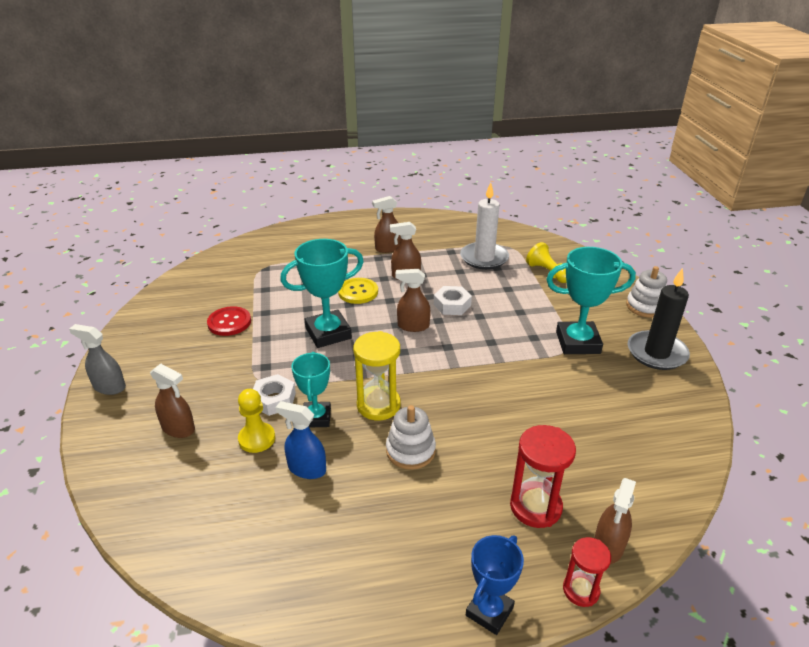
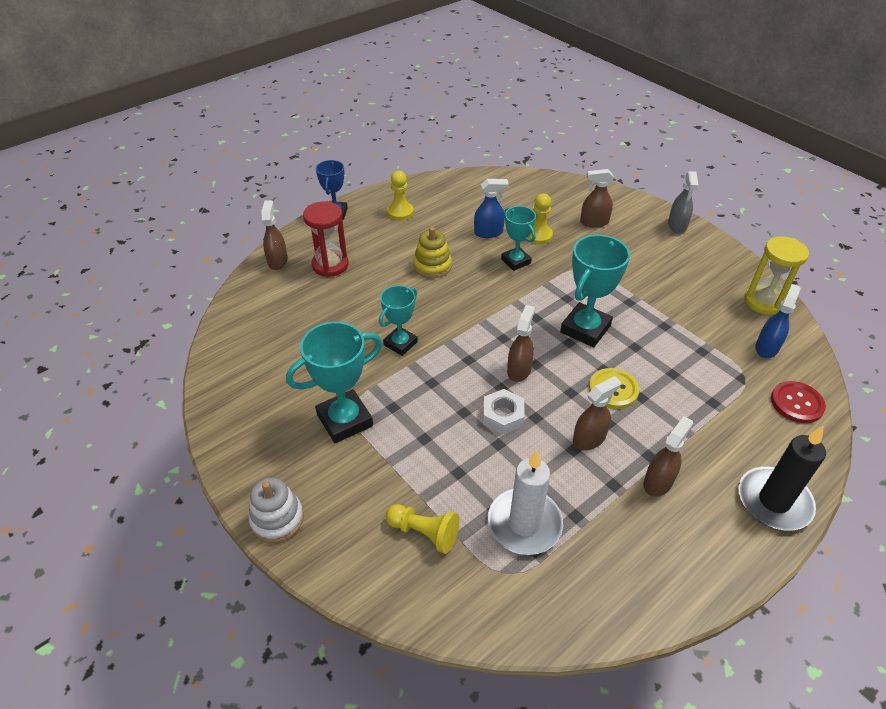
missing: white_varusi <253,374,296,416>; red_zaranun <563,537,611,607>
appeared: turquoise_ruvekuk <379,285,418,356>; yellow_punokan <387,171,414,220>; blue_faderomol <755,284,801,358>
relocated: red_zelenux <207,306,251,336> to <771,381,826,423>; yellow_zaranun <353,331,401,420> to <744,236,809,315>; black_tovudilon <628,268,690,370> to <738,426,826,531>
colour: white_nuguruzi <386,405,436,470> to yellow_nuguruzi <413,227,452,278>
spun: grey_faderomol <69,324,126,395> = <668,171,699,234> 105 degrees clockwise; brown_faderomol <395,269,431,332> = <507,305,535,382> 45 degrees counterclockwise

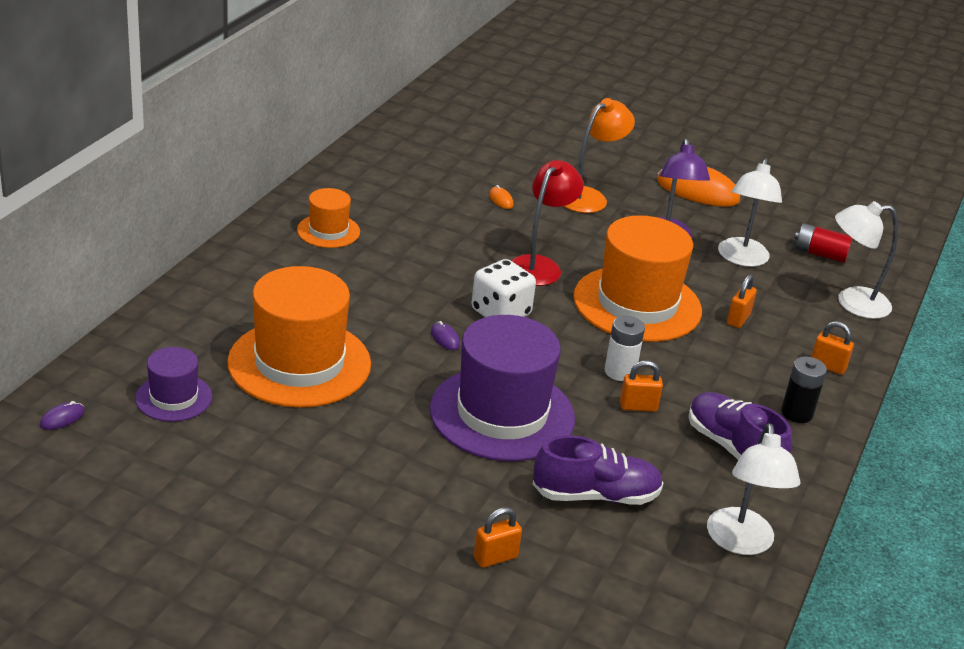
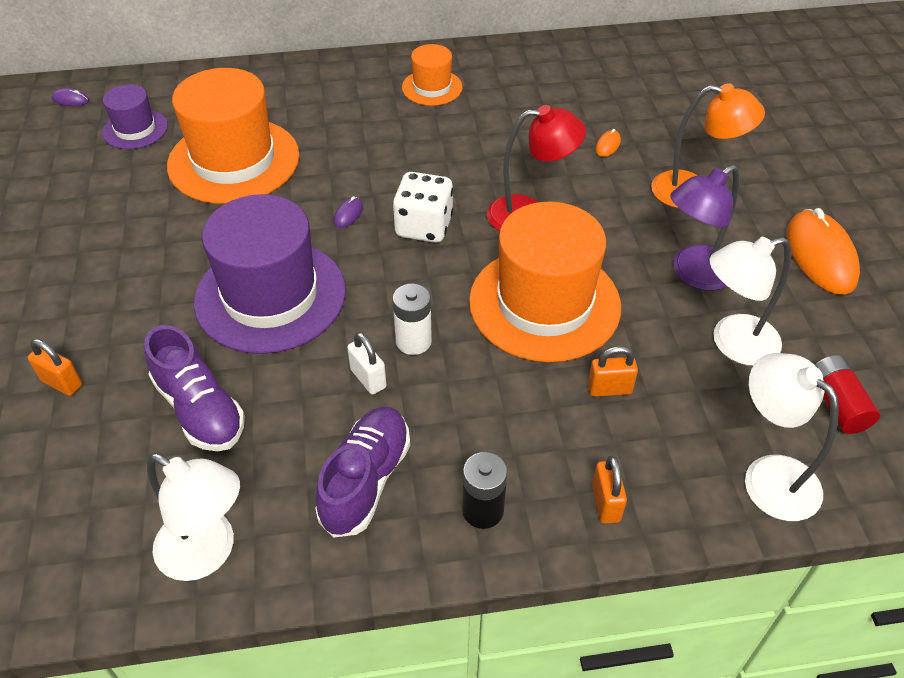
colour: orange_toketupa <620,360,663,412> to white_toketupa <347,332,386,395>
spun: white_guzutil <707,423,801,555> = <147,453,240,581> 120 degrees counterclockwise

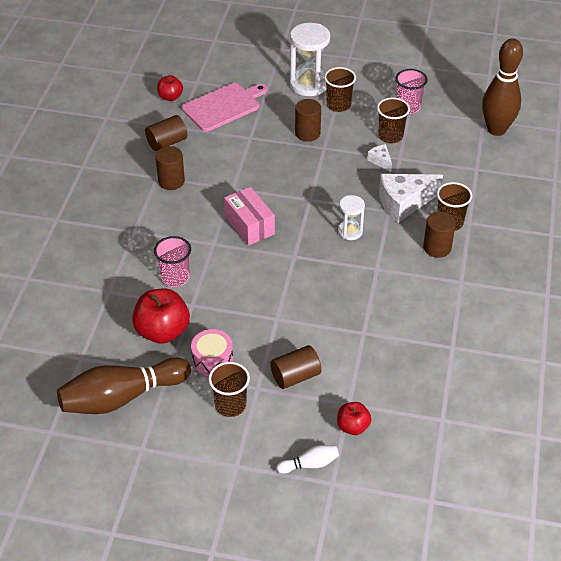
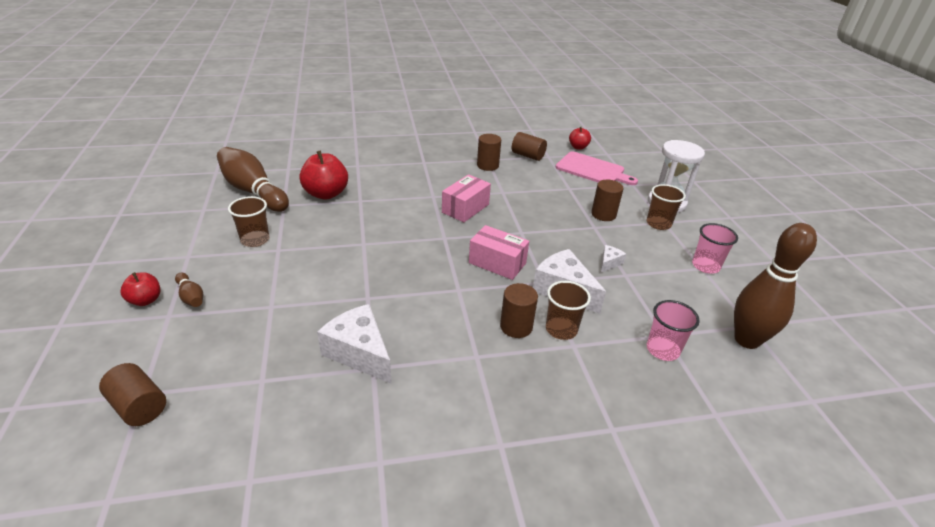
missing: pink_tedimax <191,329,233,376>; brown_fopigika <377,97,410,143>
appeared: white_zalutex <317,304,392,384>
relocated: pink_fopigika <154,236,191,287> to <647,300,700,361>; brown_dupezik <270,345,321,389> to <99,363,166,426>; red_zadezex <337,402,372,435> to <120,272,160,306>
exchanged: white_zaranun <338,195,365,240> to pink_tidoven <469,225,529,280>
colour: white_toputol <276,445,339,474> to brown_toputol <175,273,203,307>

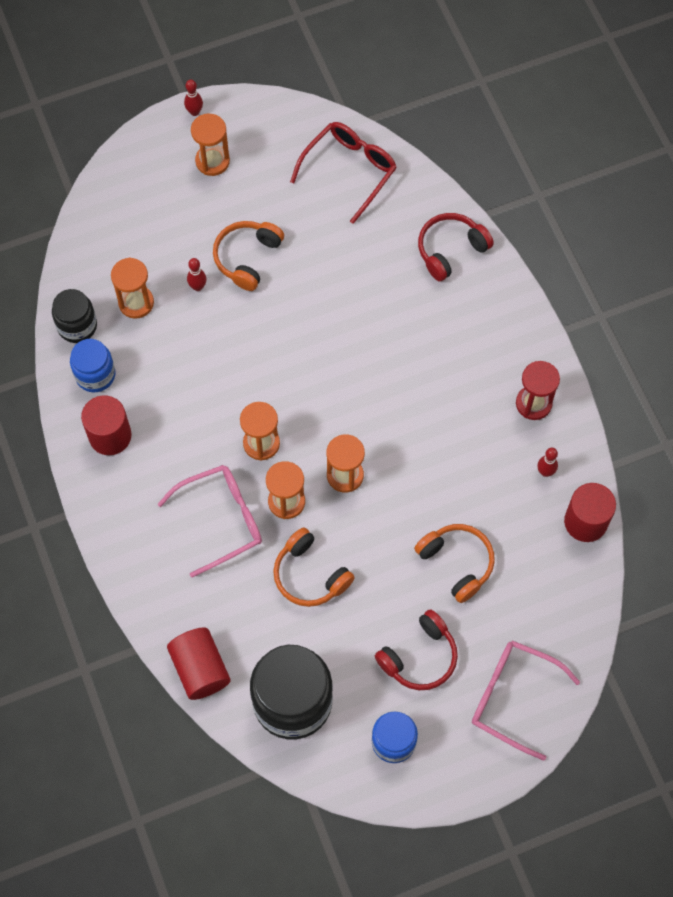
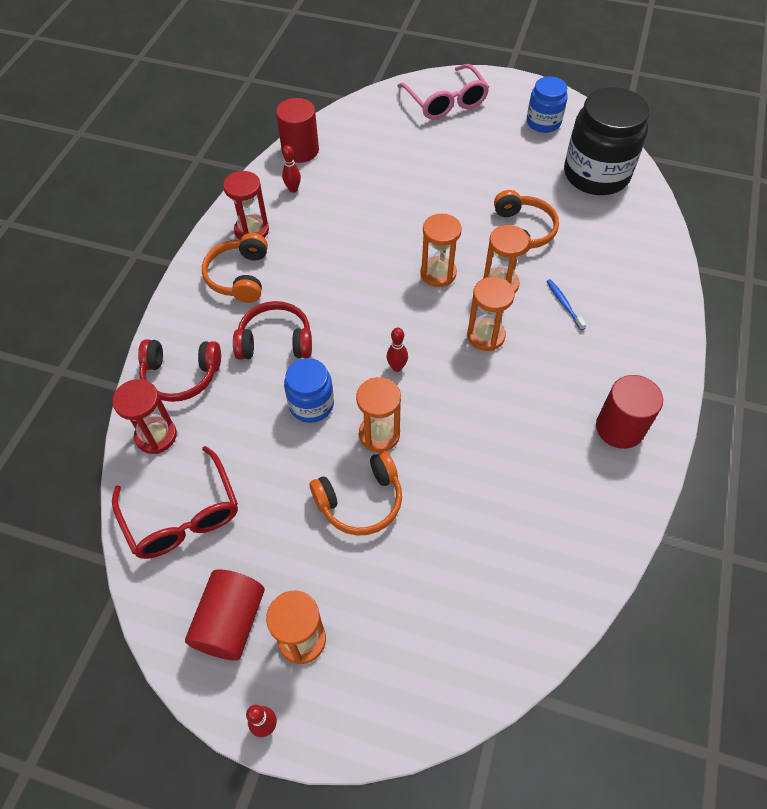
missing: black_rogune <52,289,97,343>
appeared: red_zaranun <112,379,177,454>
relocated: blue_rogune <70,339,115,392> to <284,358,334,423>; orange_zaranun <111,258,154,319> to <356,377,401,452>; red_dupezik <167,627,231,700> to <185,569,265,661>; red_toputol <187,258,206,291> to <387,327,408,372>; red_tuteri <375,609,458,690> to <233,301,312,359>; orange_tuteri <414,524,495,603> to <202,233,268,303>
exchanged: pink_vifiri <157,465,262,577> to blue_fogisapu <546,279,587,330>
spun: red_vifiri <290,122,397,224> = <112,446,238,559> 105 degrees counterclockwise

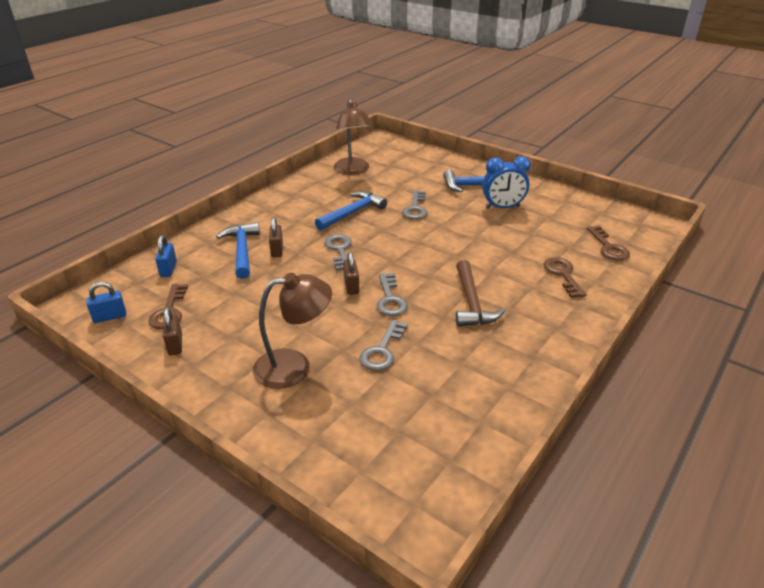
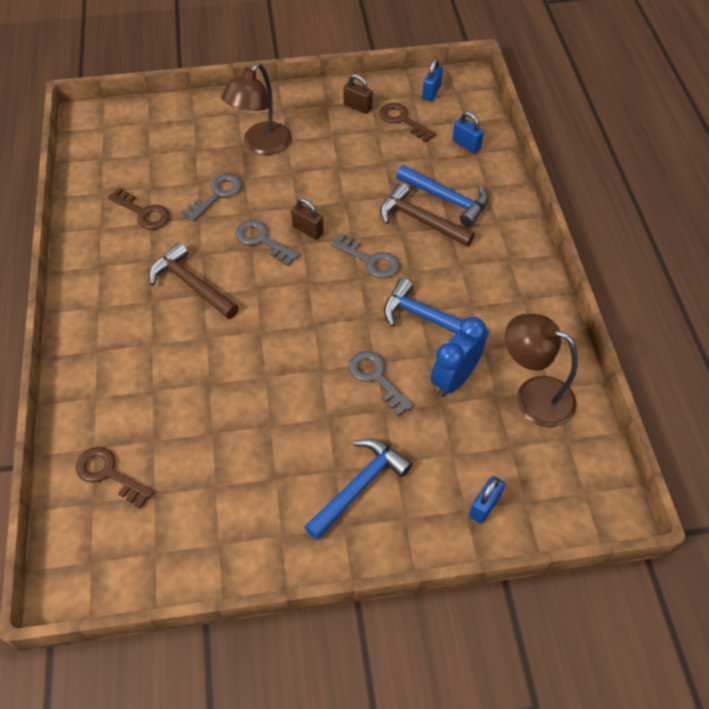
appeared: blue_toketupa <469,476,505,524>
relocated: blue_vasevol <482,156,531,209> to <430,317,487,397>; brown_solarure <544,257,587,298> to <108,188,170,229>
exchanged: brown_toketupa <269,217,283,257> to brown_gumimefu <380,183,475,247>
spun: blue_gumimefu <315,191,387,231> = <384,278,489,341> 120 degrees clockwise; grey_solarure <360,320,408,371> = <182,174,242,221> 60 degrees clockwise

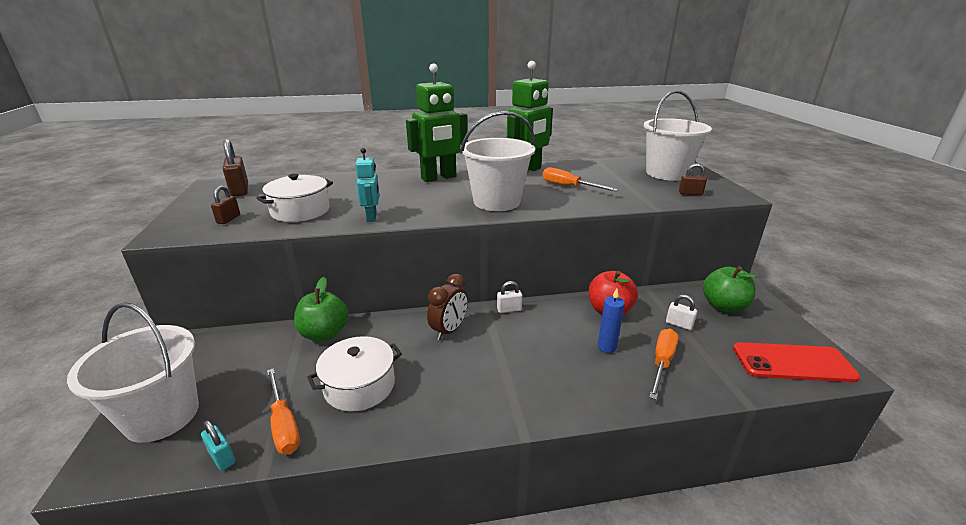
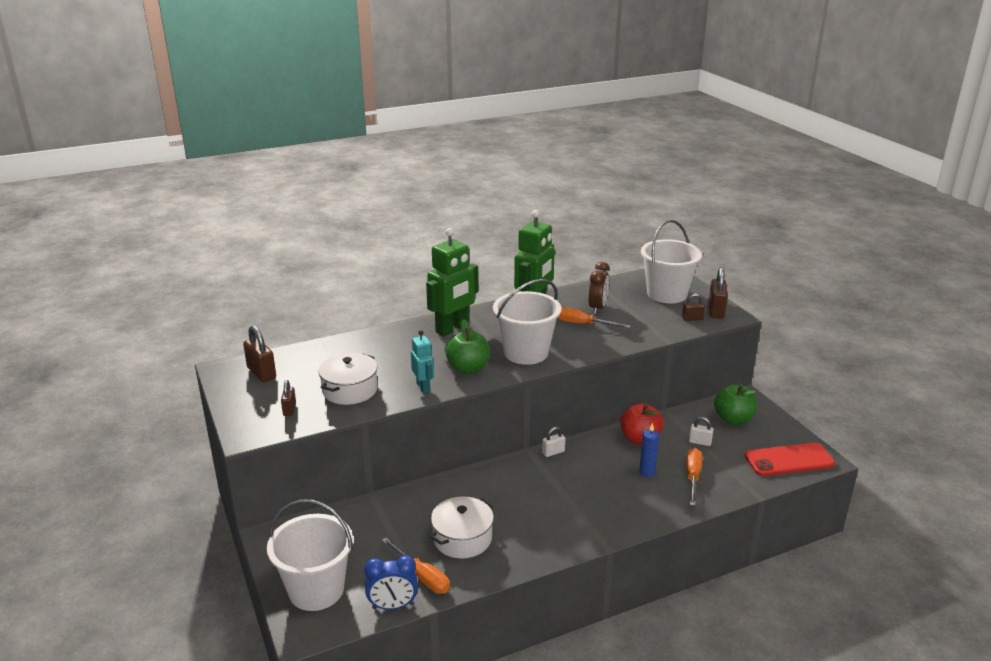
appeared: brown_toketupa <708,267,728,319>
relocated: green_zadezex <294,277,348,341> to <446,319,490,374>; brown_vasevol <427,274,468,340> to <588,262,610,314>
exchanged: turquoise_toketupa <201,420,235,471> to blue_vasevol <364,555,418,610>

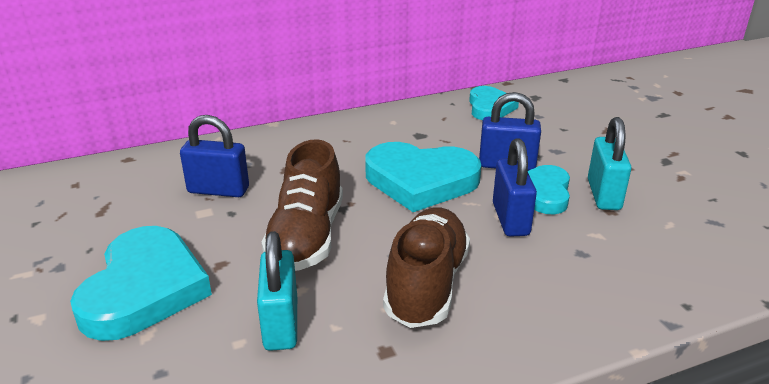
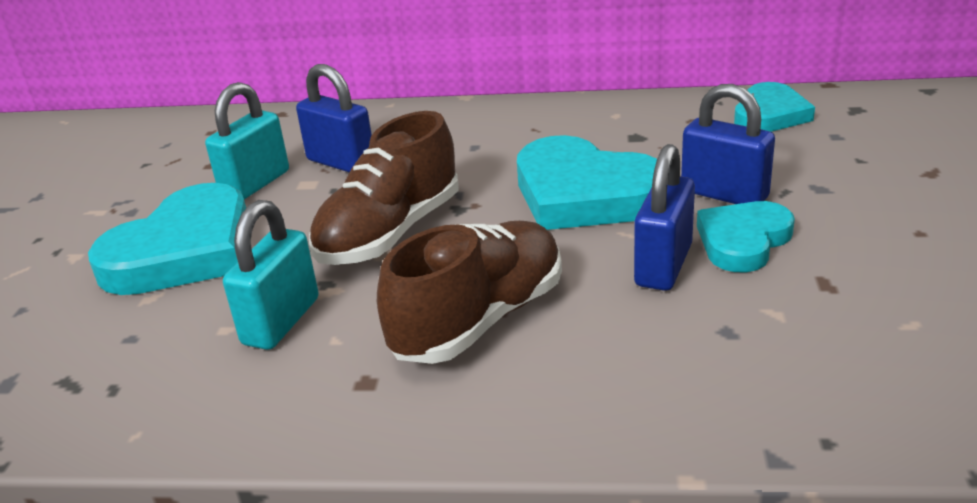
relocated: turquoise_toketupa <588,117,631,210> to <205,82,289,200>

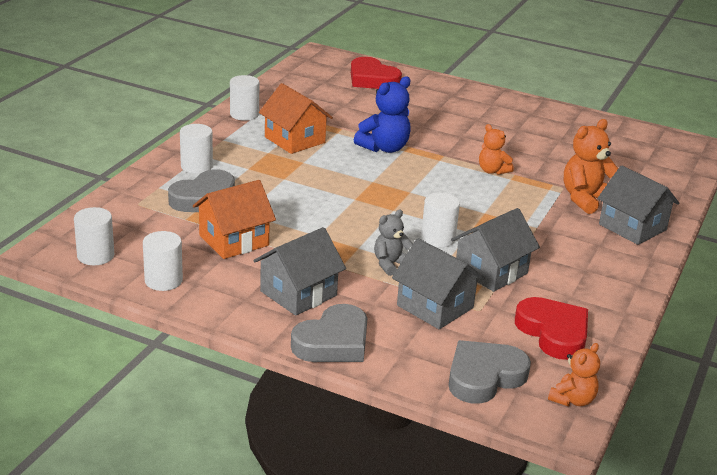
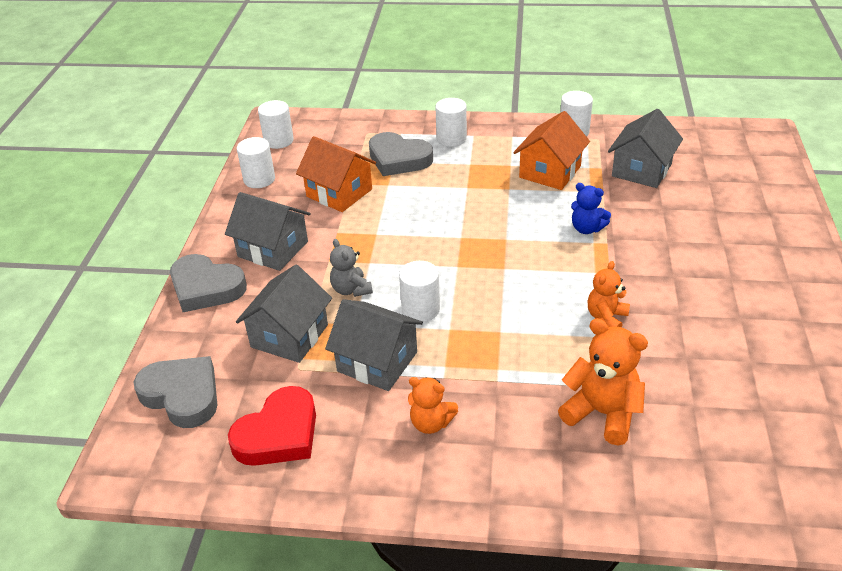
missing: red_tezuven <351,57,402,89>
relocated: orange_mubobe <548,343,600,407> to <408,377,458,434>; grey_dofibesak <597,165,679,245> to <608,109,683,188>
spun: grey_mubobe <374,210,413,276> = <330,239,373,297> 150 degrees counterclockwise
size: blue_mubobe <354,76,411,153> = <571,183,611,234> x0.63

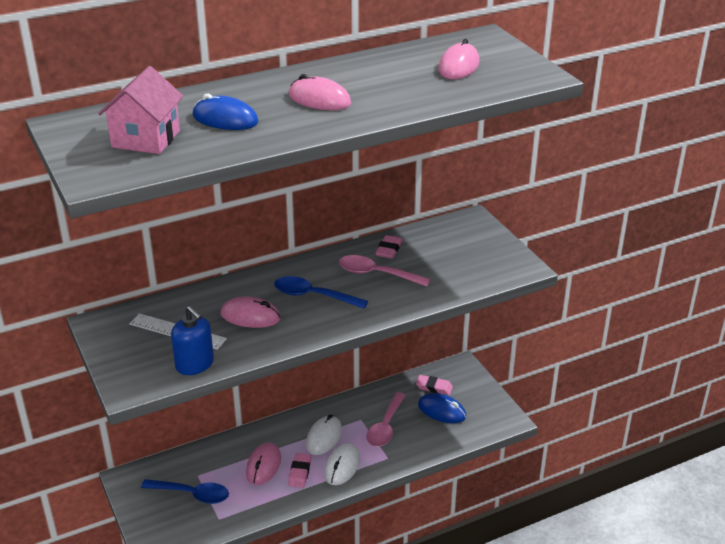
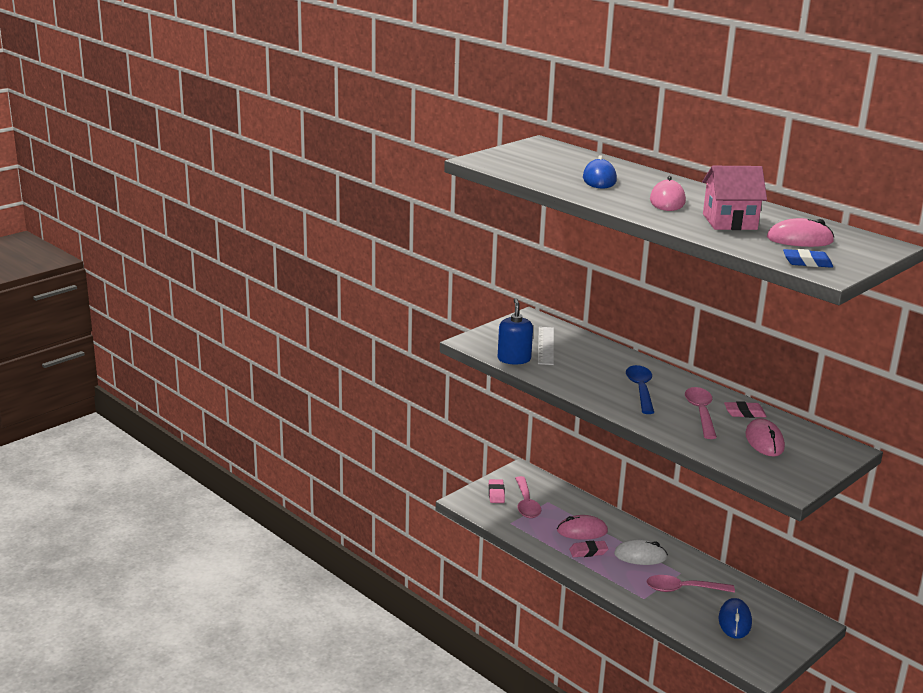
missing: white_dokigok <324,443,360,485>
appeared: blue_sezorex <783,249,833,268>
relocated: pink_dofibesak <98,66,184,154> to <702,166,767,230>; pink_dokigok <220,297,281,328> to <745,418,785,456>; pink_sezorex <416,375,453,395> to <489,479,505,503>
colour: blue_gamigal <141,479,229,504> to pink_gamigal <515,476,541,518>
spun: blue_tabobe <171,306,214,375> = <498,299,533,365> 150 degrees clockwise

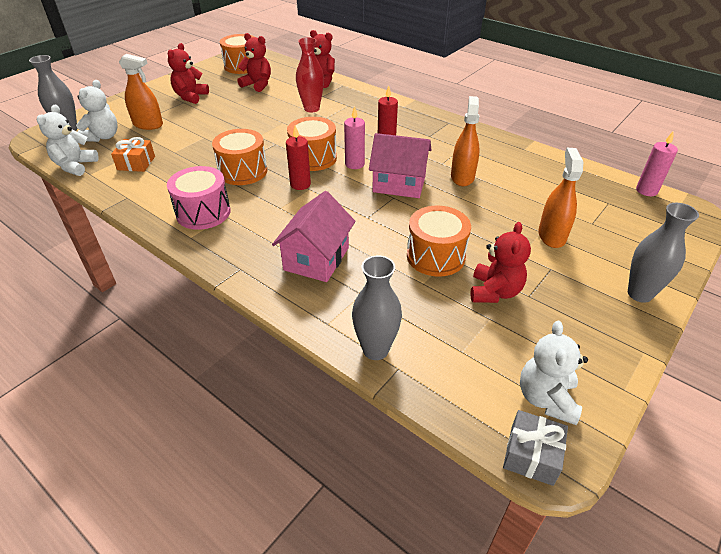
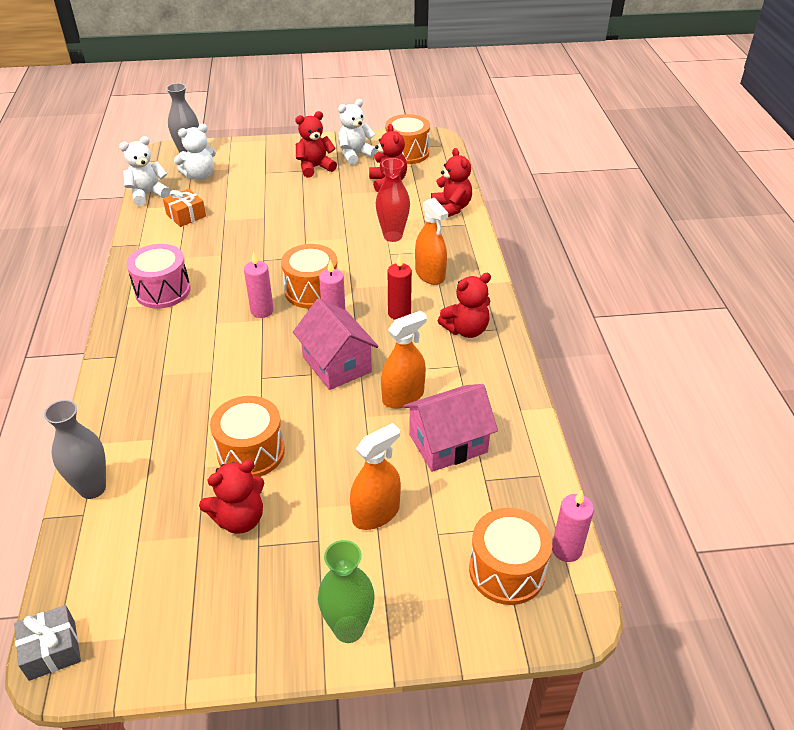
appeared: red_mubobe <438,273,491,338>
relocated: orange_faderomol <119,54,163,130> to <415,198,448,285>; orange_tedimax <212,129,267,185> to <469,508,552,605>; pink_dofibesak <272,191,356,282> to <403,384,498,472>; white_mubobe <520,321,588,425> to <338,99,378,165>
colour: red_tovudilon <286,126,311,190> to pink_tovudilon <244,251,274,318>; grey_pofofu <628,203,699,303> to green_pofofu <318,540,375,643>

